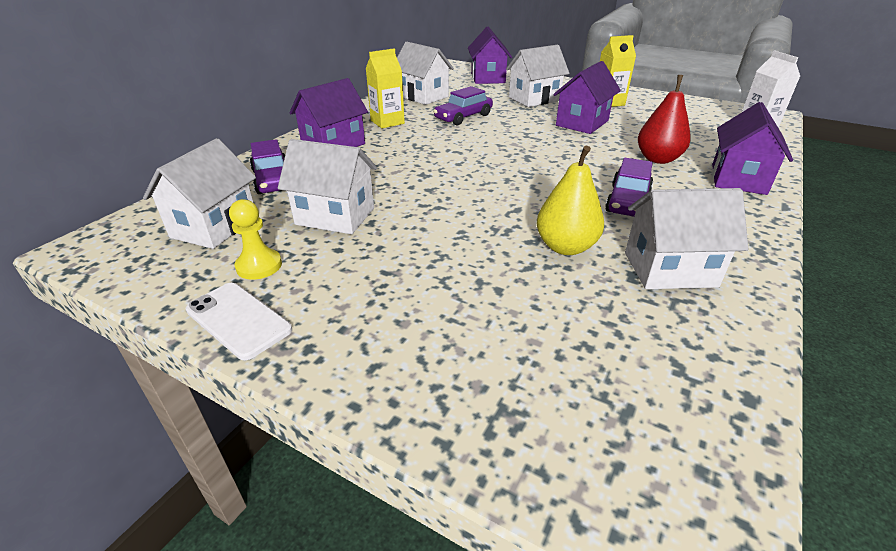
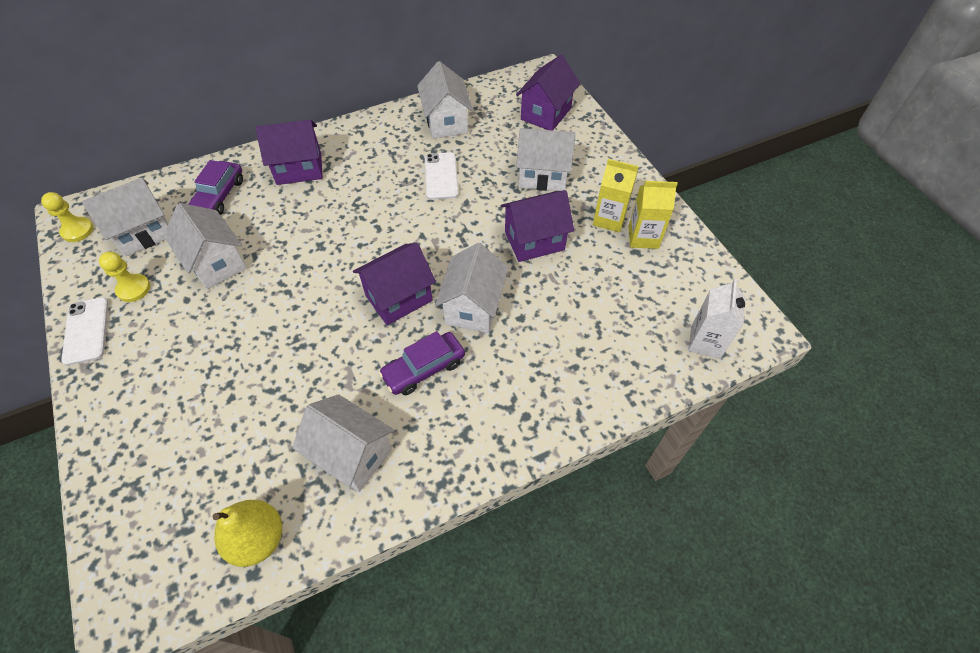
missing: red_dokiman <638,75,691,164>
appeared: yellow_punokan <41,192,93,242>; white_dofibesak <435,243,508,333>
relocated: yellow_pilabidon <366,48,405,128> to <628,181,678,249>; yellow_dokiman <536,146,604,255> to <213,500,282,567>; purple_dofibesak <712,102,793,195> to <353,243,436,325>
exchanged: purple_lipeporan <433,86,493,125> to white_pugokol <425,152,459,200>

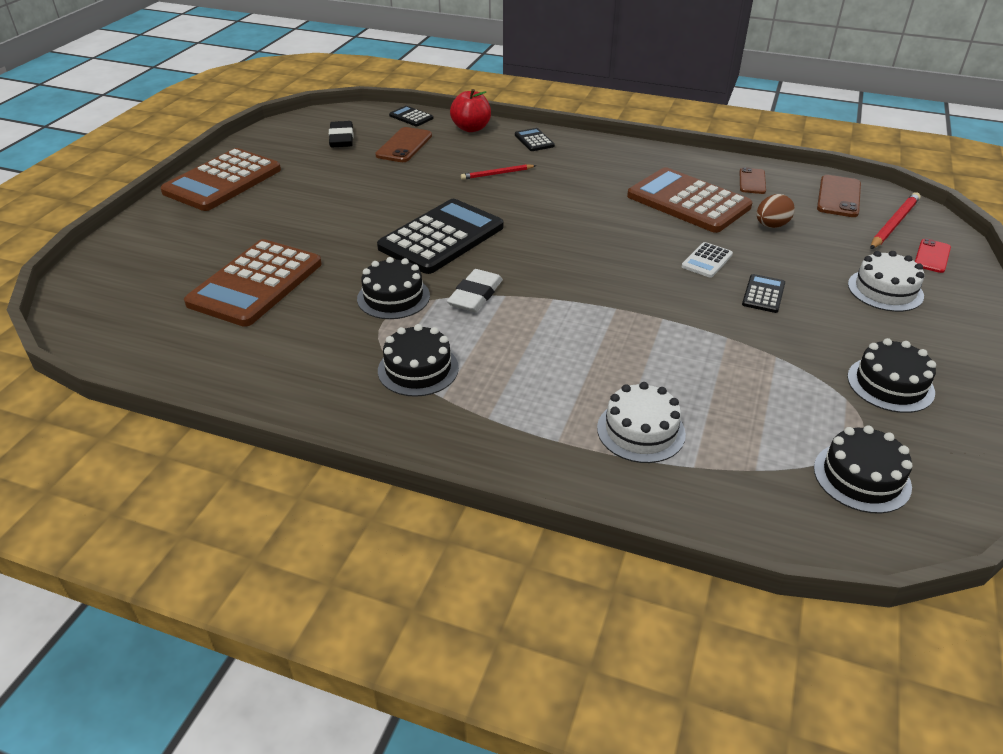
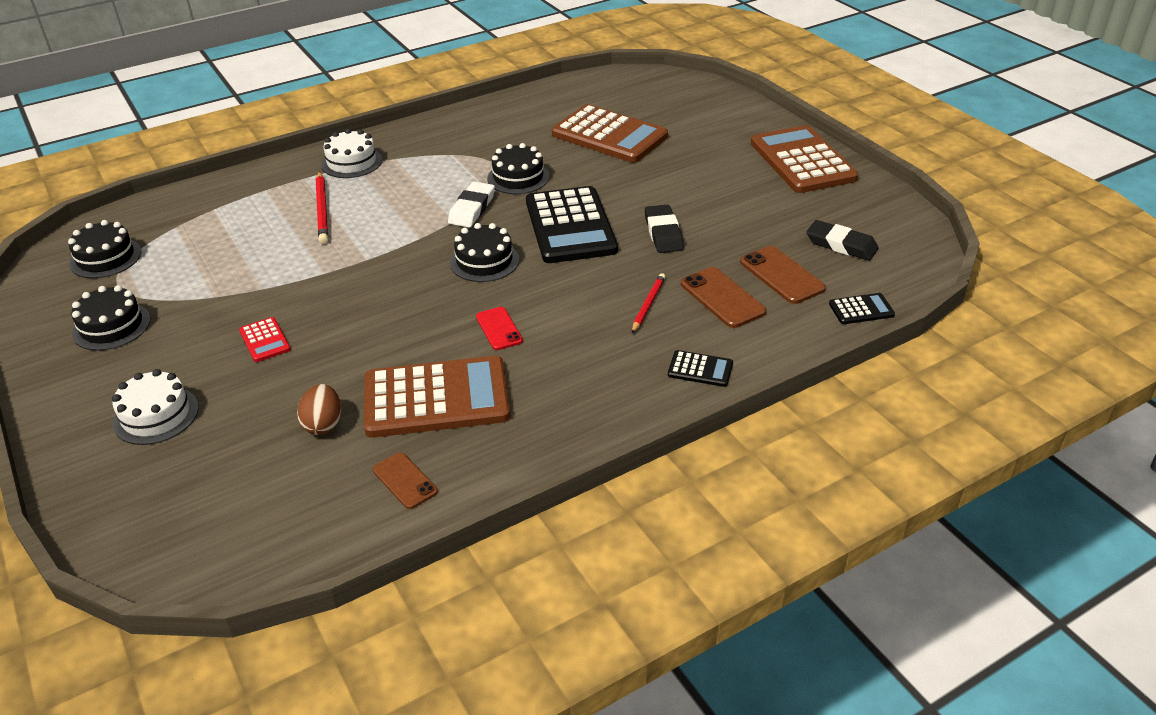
missing: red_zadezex <450,89,491,132>; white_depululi <682,242,733,278>
appeared: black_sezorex <645,205,684,253>
relocated: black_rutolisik <378,324,459,397> to <450,223,519,282>; white_rutolisik <597,382,686,463> to <321,129,382,178>; brown_pugokol <817,175,861,217> to <681,267,766,328>; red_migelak <870,192,920,249> to <316,171,328,244>; red_pugokol <915,239,951,273> to <476,307,523,350>
colour: black_depululi <742,274,785,313> to red_depululi <239,317,291,362>
spun: brown_depululi <184,239,322,327> = <552,104,668,163> 150 degrees clockwise; white_sezorex <447,269,503,312> = <448,182,495,227> 45 degrees clockwise

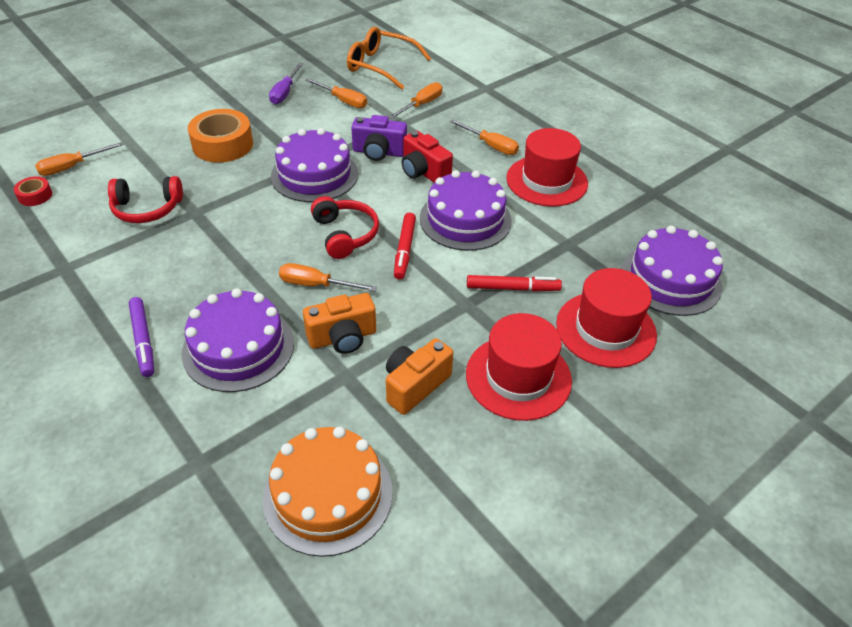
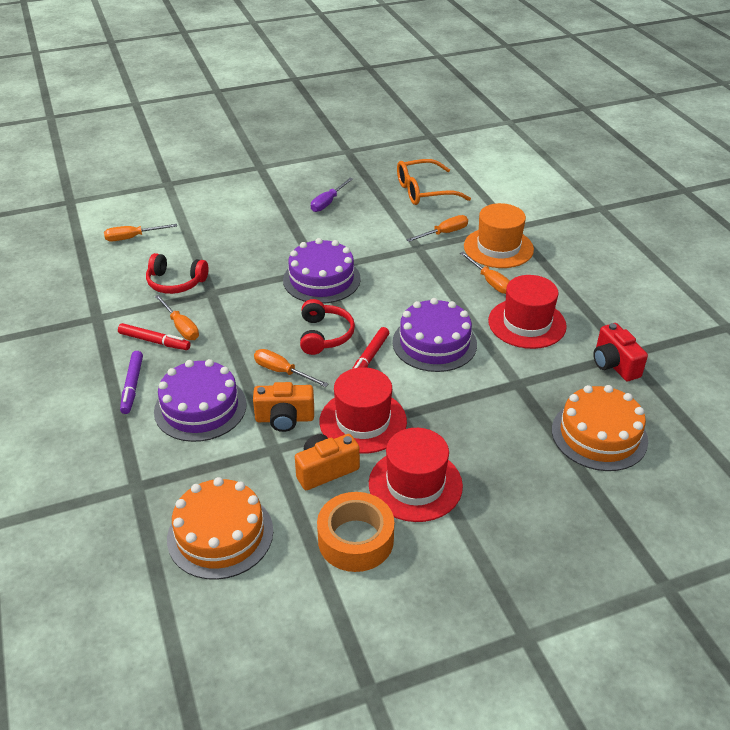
missing: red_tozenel <14,176,52,206>; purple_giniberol <351,115,407,161>
appeared: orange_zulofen <464,203,534,268>
relocated: orange_tozenel <188,109,253,163> to <317,492,394,572>; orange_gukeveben <305,78,367,108> to <155,295,199,340>; red_giniberol <402,131,453,183> to <593,323,648,381>; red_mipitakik <467,275,562,292> to <118,323,191,350>; red_zulofen <556,268,657,368> to <319,367,407,454>
colour: purple_rutolisik <621,226,723,316> to orange_rutolisik <552,385,648,471>
spun: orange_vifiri <347,27,431,90> = <397,159,471,205> 60 degrees counterclockwise

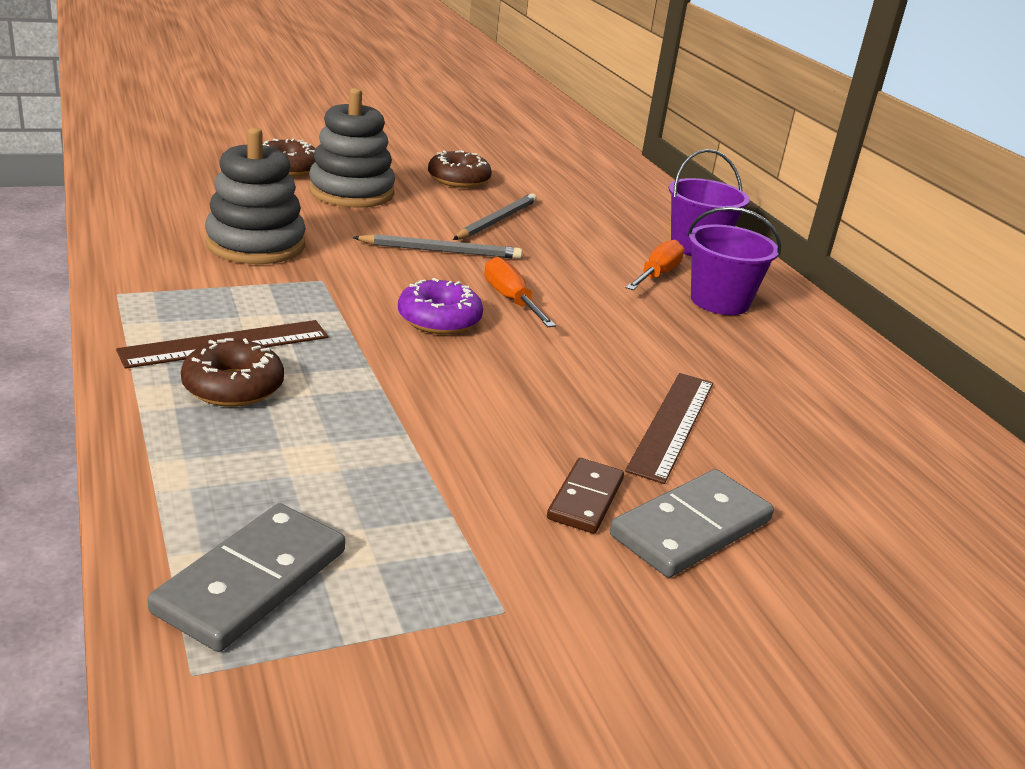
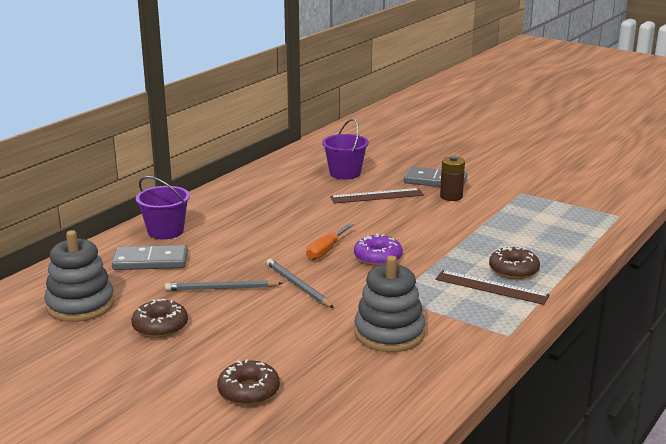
missing: orange_gukeveben <626,240,685,290>
relocated: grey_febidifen <147,503,345,652> to <112,245,188,270>; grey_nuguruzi <309,88,395,208> to <44,230,115,322>; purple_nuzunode <688,207,781,315> to <322,119,369,180>
exchanged: brown_febidifen <547,458,624,534> to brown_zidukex <440,156,465,201>

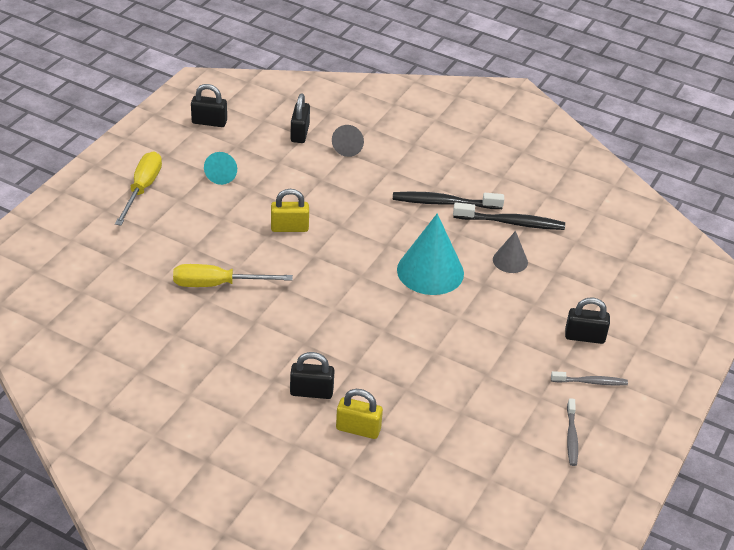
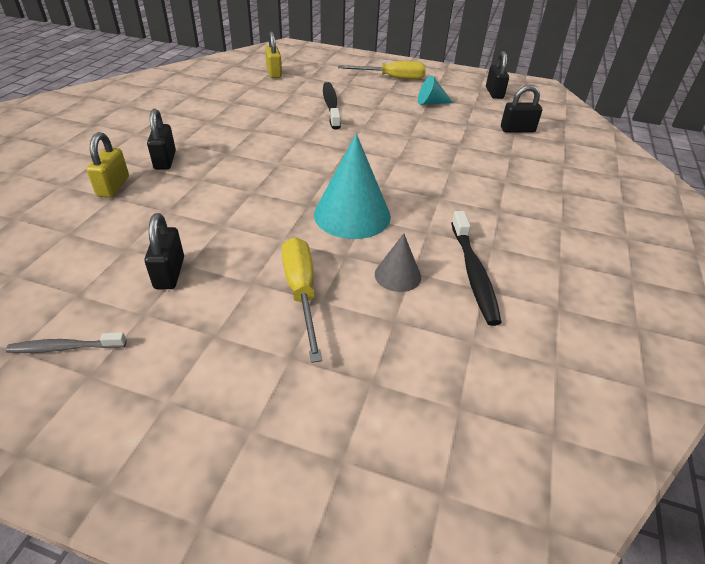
missing: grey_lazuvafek <332,125,364,157>; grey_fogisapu <551,371,628,386>
relocated: yellow_gukeveben <173,264,293,287> to <282,237,322,363>; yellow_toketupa <271,189,309,232> to <265,31,282,78>; black_fogisapu <393,191,504,209> to <323,82,341,129>; black_toketupa <565,298,610,344> to <145,213,184,289>

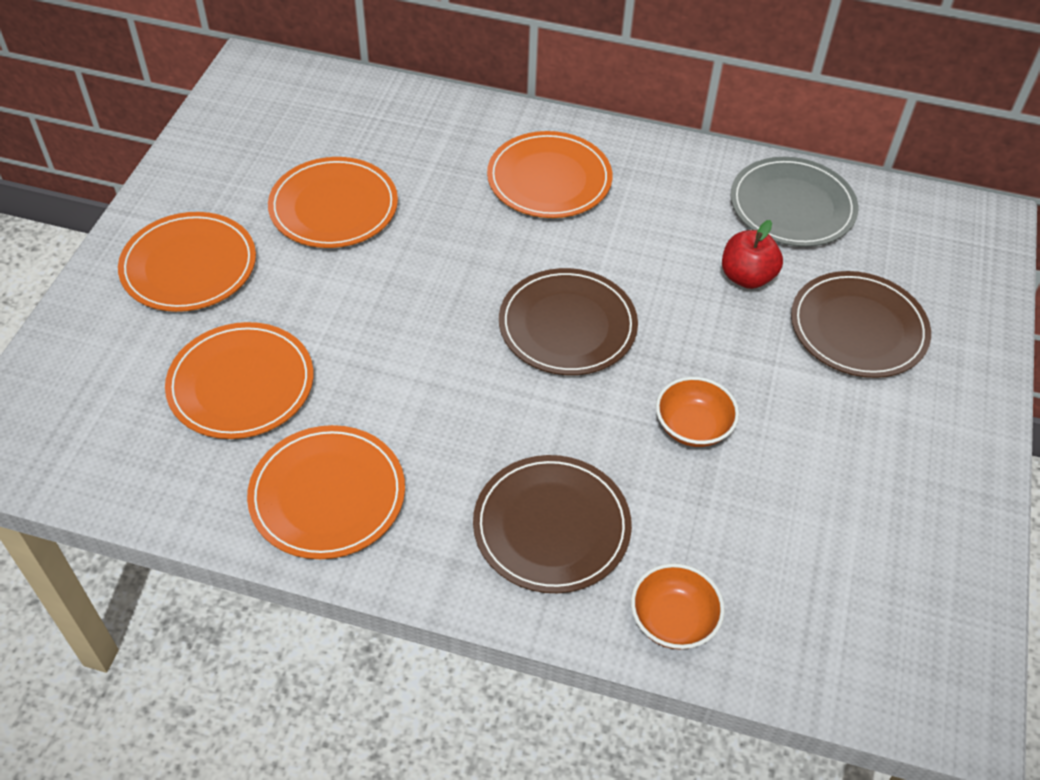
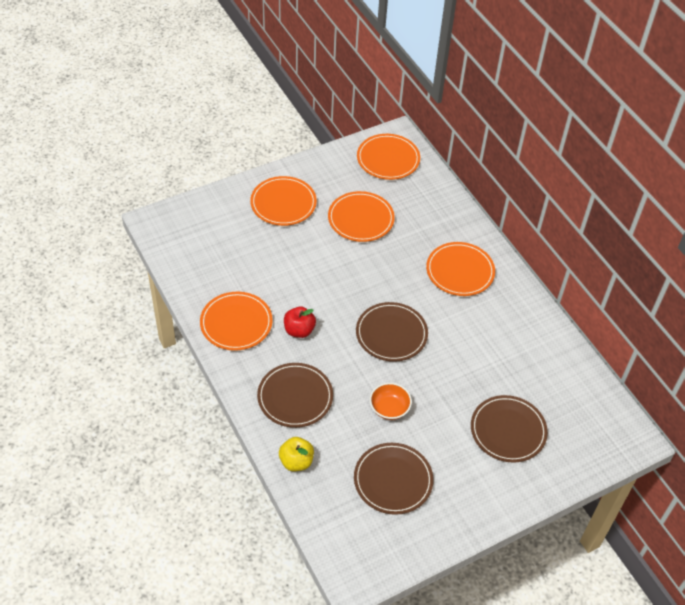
missing: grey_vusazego <730,157,858,247>
appeared: brown_vusazego <354,443,433,515>
relocated: orange_vusazego <165,322,314,439> to <357,134,420,180>; red_zadezex <722,220,783,289> to <284,307,316,338>
exchanged: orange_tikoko <631,563,725,649> to yellow_zadezex <279,437,314,471>

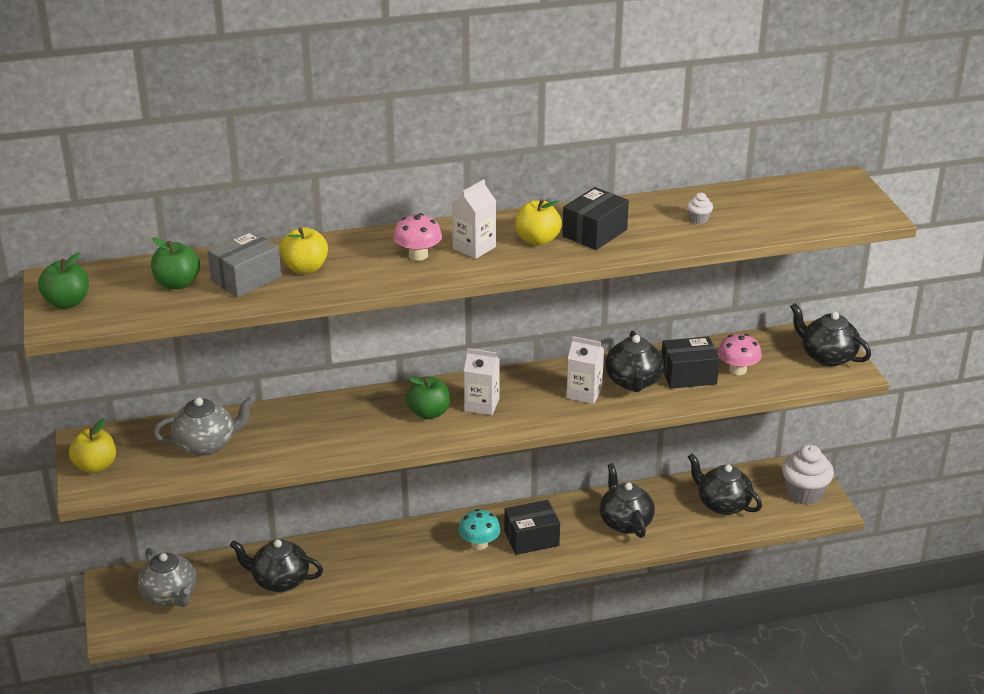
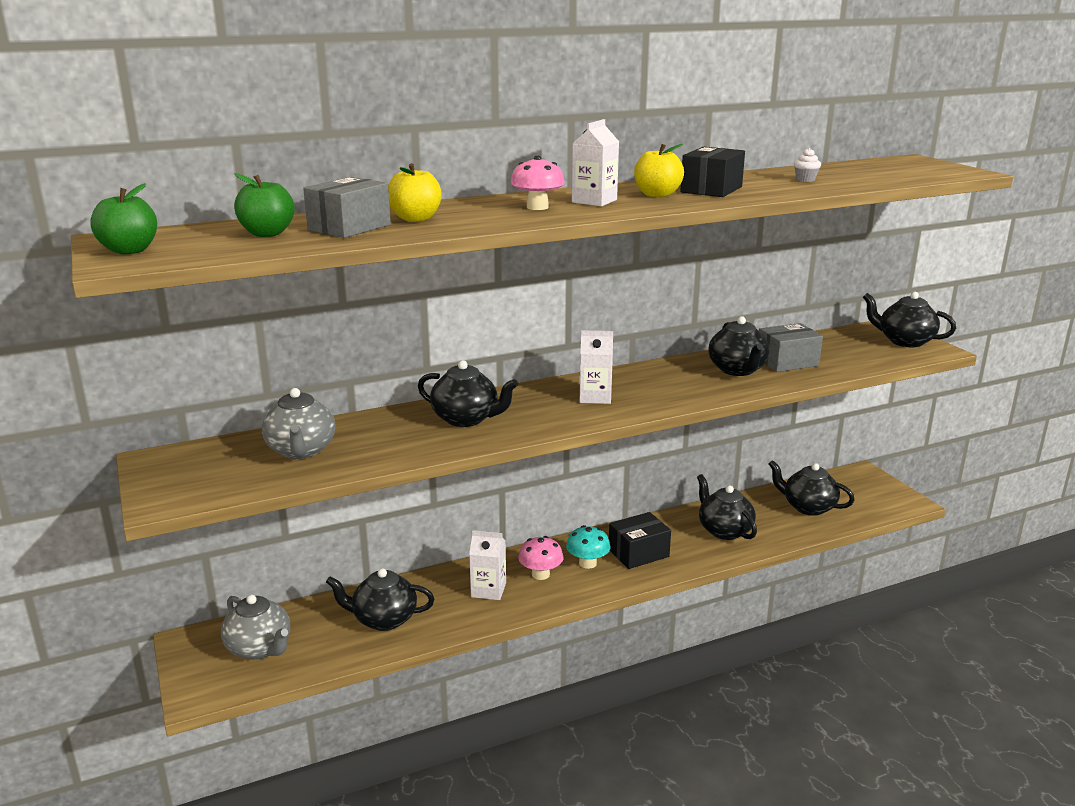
missing: yellow_zadezex <69,419,116,473>; green_zadezex <406,376,450,419>; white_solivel <782,445,834,505>
appeared: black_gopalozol <418,360,518,427>
relocated: white_pilabidon <567,336,604,404> to <469,530,506,600>; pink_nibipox <718,334,762,375> to <518,536,563,580>
colour: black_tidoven <662,337,720,389> to grey_tidoven <759,323,823,372>
spun: grey_gopalozol <153,397,255,456> = <262,388,336,459> 105 degrees clockwise

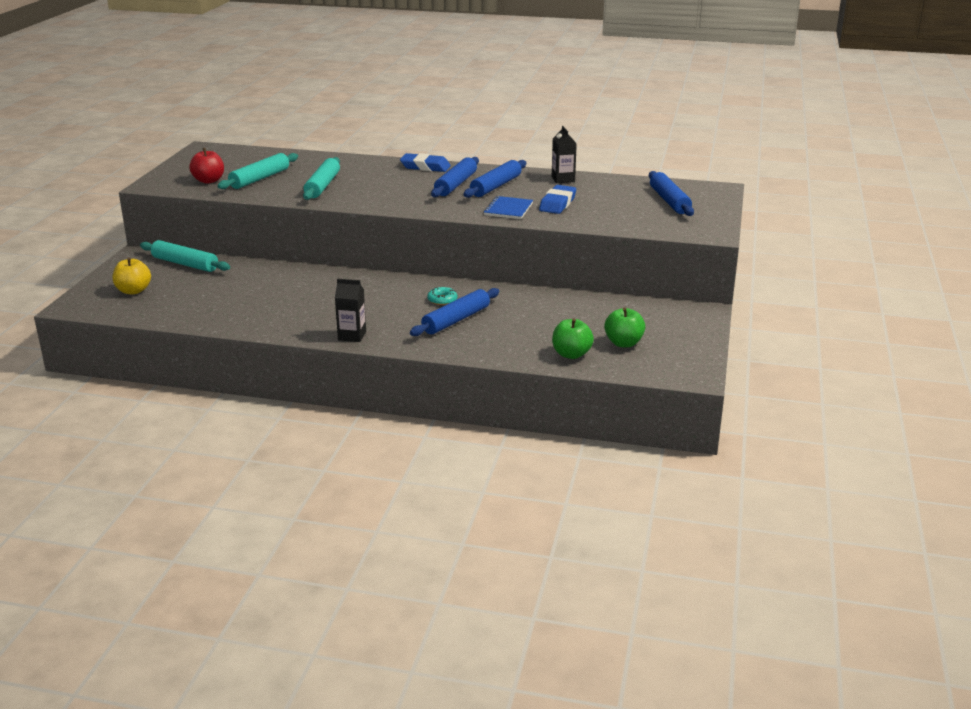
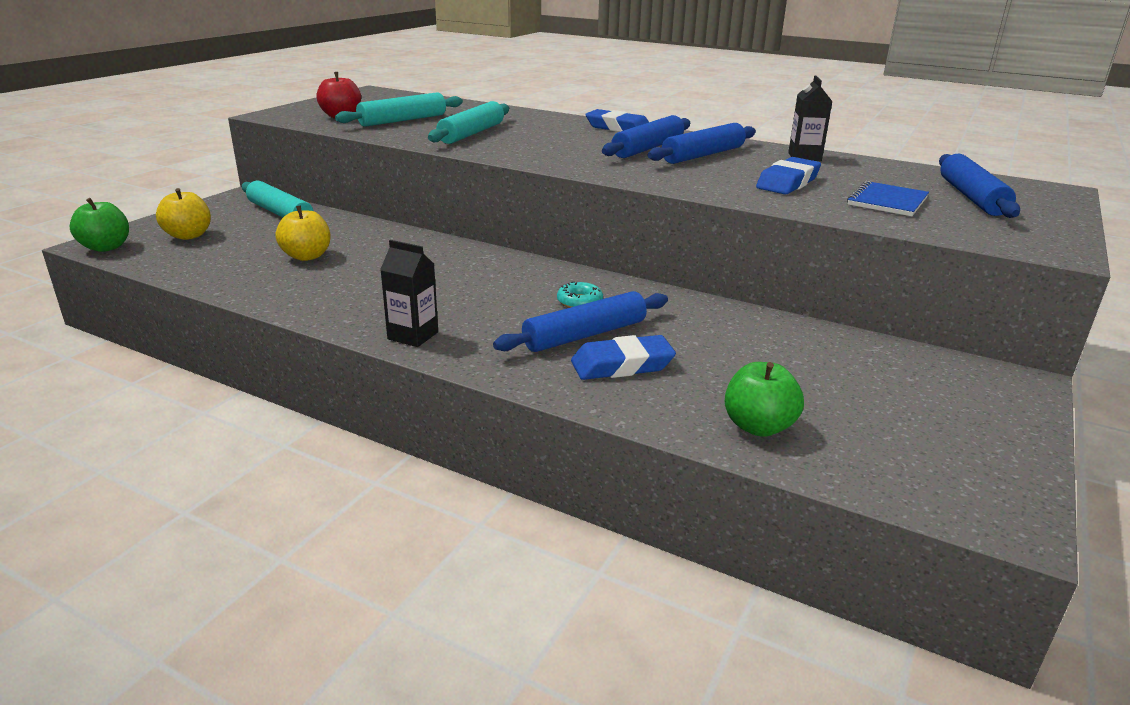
appeared: yellow_zadezex <275,205,331,261>; blue_sezorex <571,335,676,380>
relocated: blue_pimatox <483,196,533,219> to <847,181,929,216>; green_zadezex <604,307,645,347> to <69,198,129,252>

